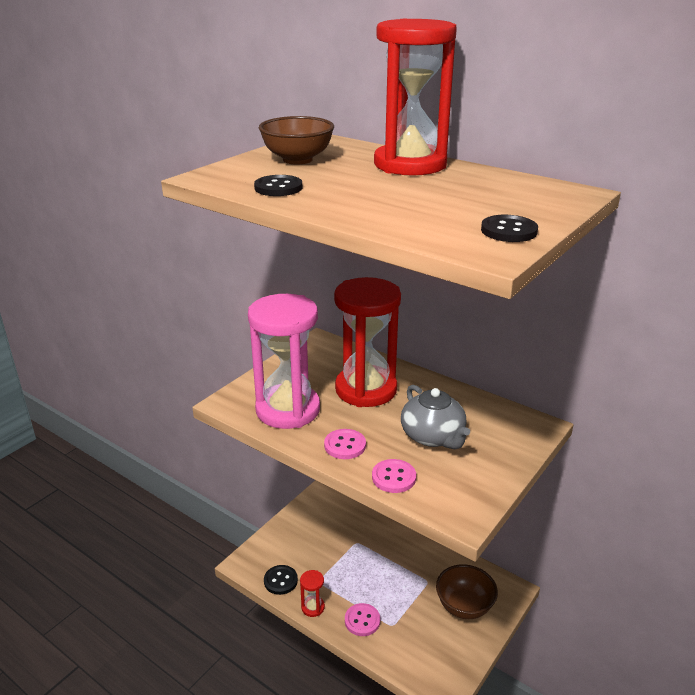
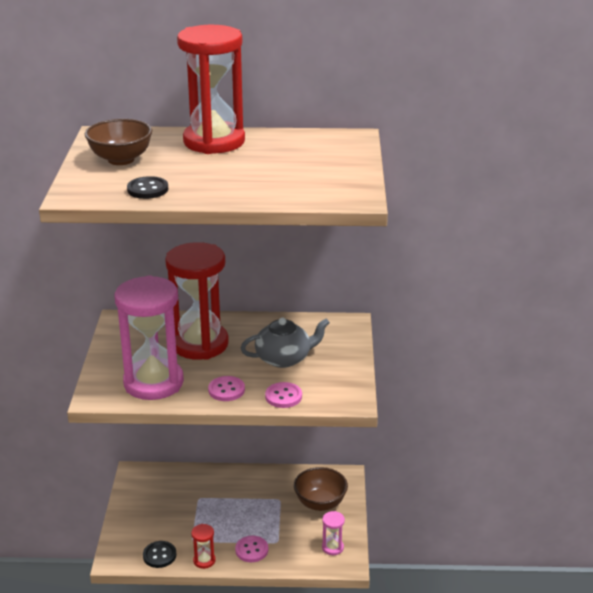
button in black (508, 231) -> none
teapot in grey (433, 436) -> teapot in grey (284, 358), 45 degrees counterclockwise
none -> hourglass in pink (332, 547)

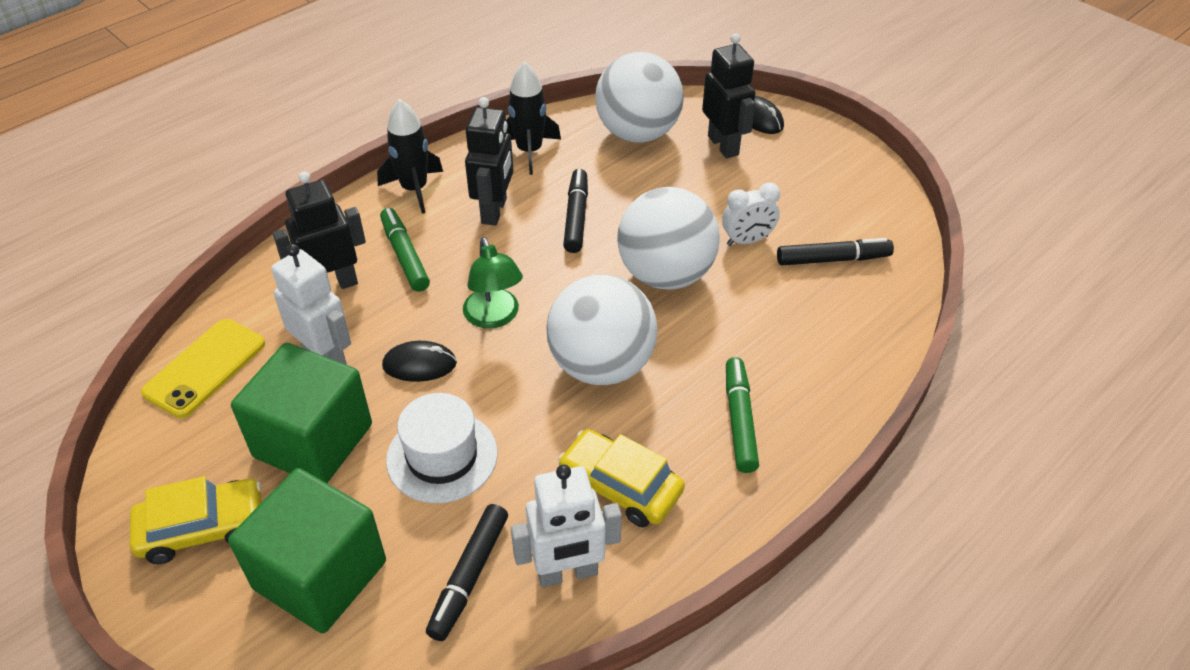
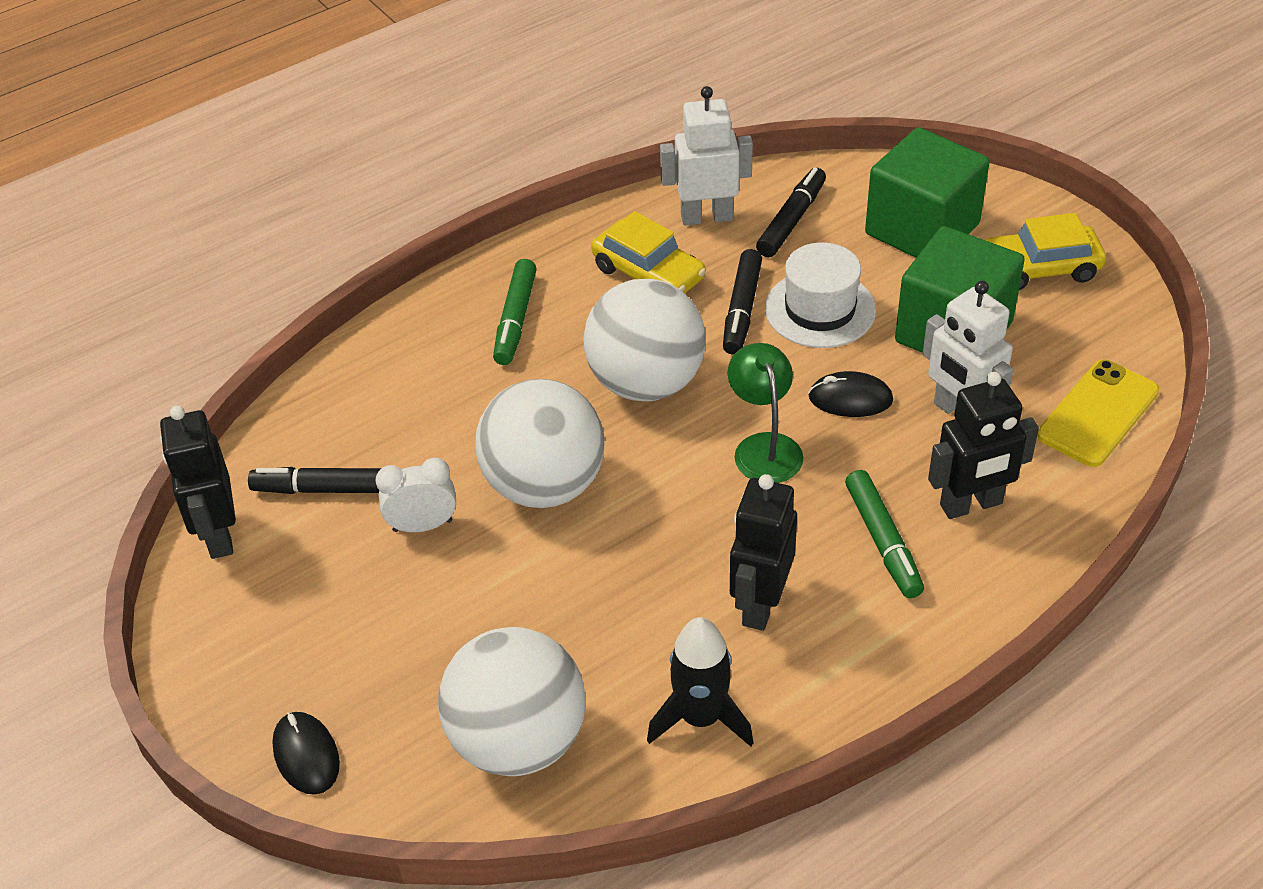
robot in black (723, 145) -> robot in black (218, 535), shifted
rocket in black (414, 189) -> none
marker in black (576, 217) -> marker in black (742, 310), shifted

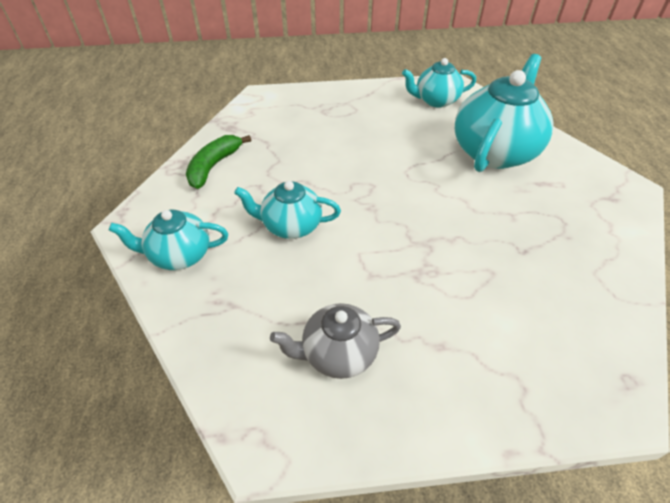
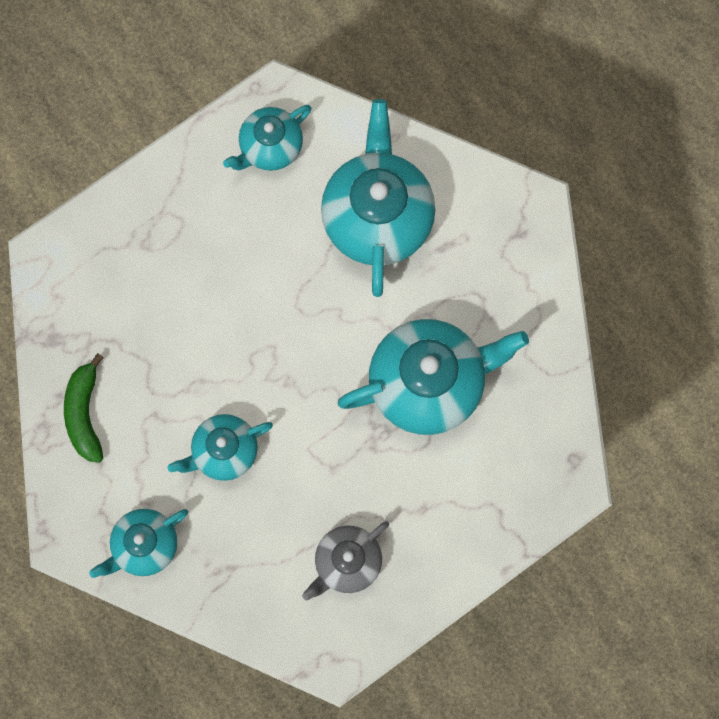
none -> teapot in turquoise (429, 382)

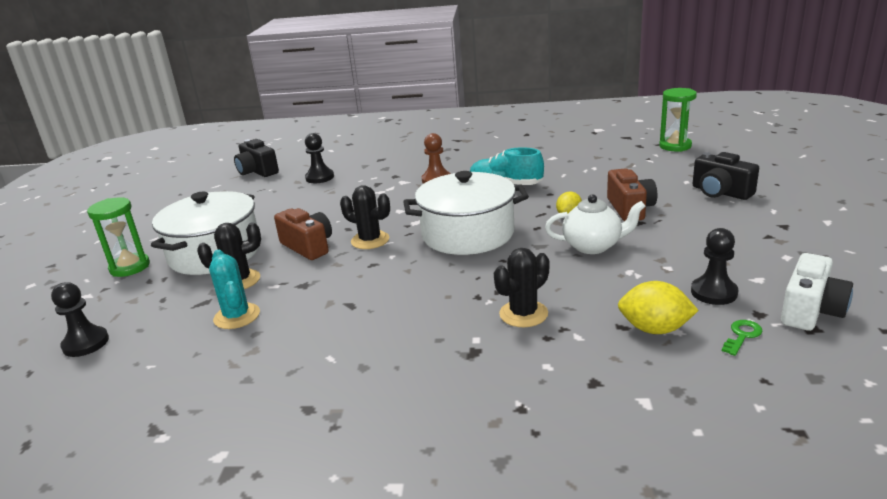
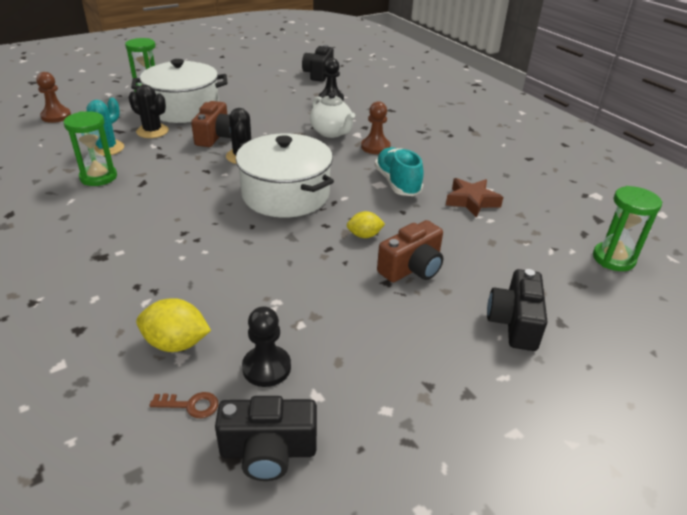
teapot in white (593, 246) -> teapot in white (332, 132), shifted
cactus in black (523, 314) -> none
camera in white (810, 310) -> camera in black (268, 451)
lemon in yellow (654, 329) -> lemon in yellow (176, 343), 60 degrees counterclockwise
pawn in black (86, 343) -> pawn in brown (56, 116)
key in green (742, 336) -> key in brown (190, 405)
none -> hourglass in green (98, 177)
none -> star in brown (472, 201)

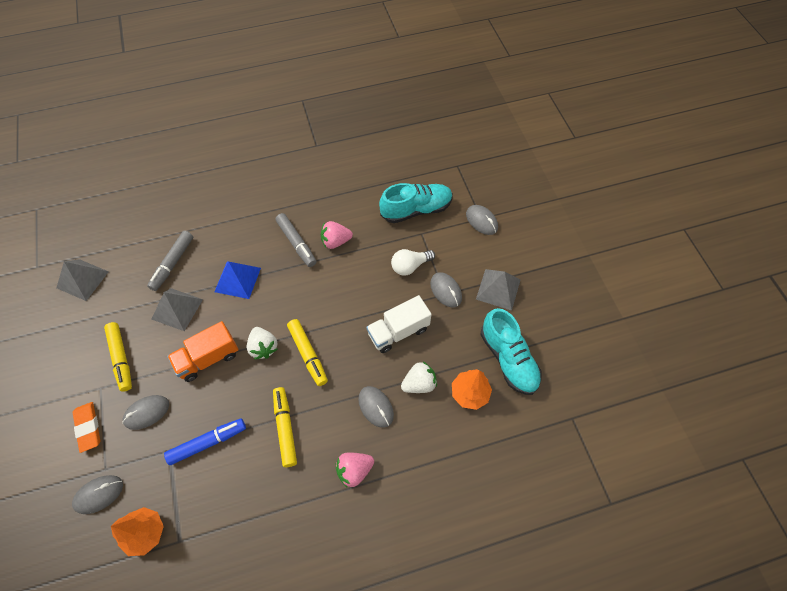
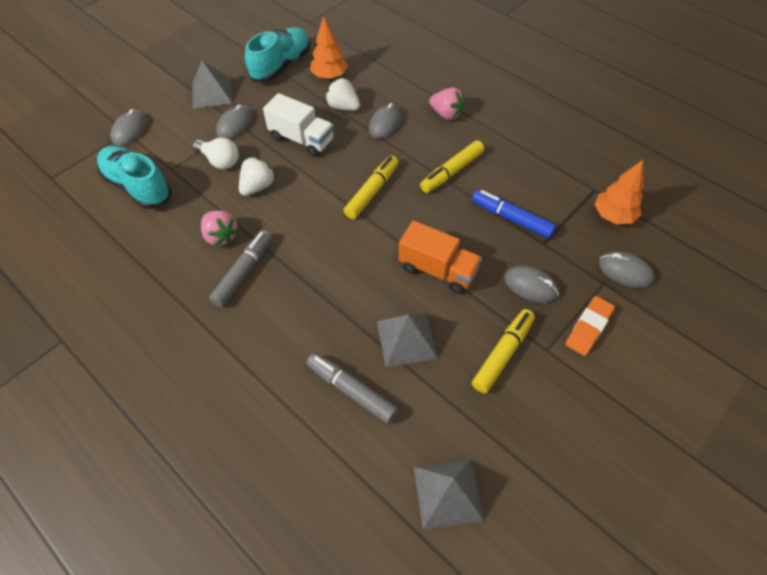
marker in grey (173, 263) -> marker in grey (351, 390), 135 degrees counterclockwise
pyramid in blue (237, 279) -> none
strawberry in white (263, 347) -> strawberry in white (258, 187), shifted

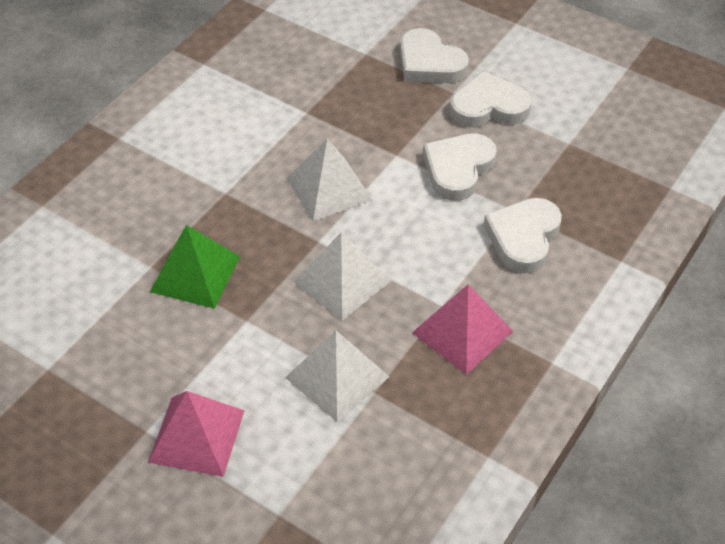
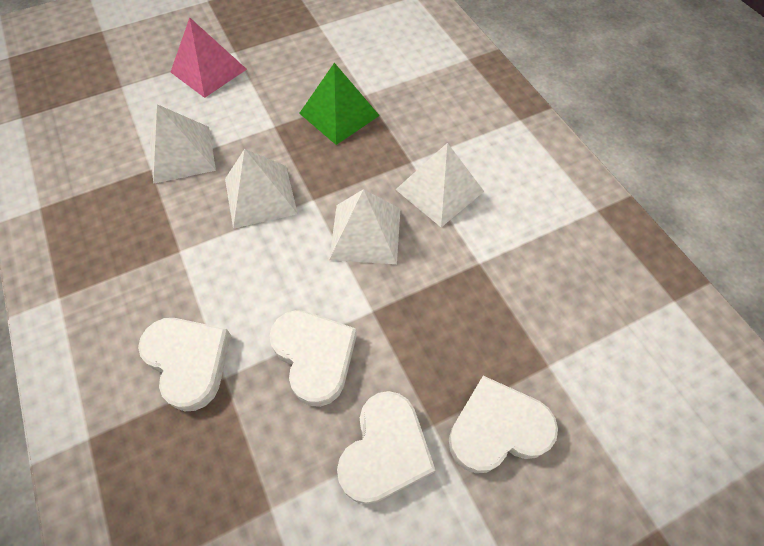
pyramid in pink (462, 331) -> none
none -> pyramid in white (439, 190)

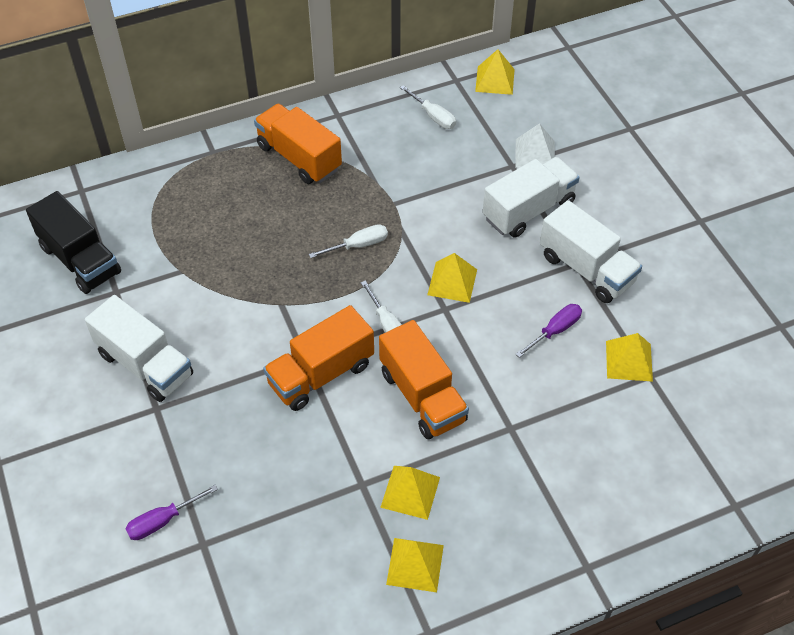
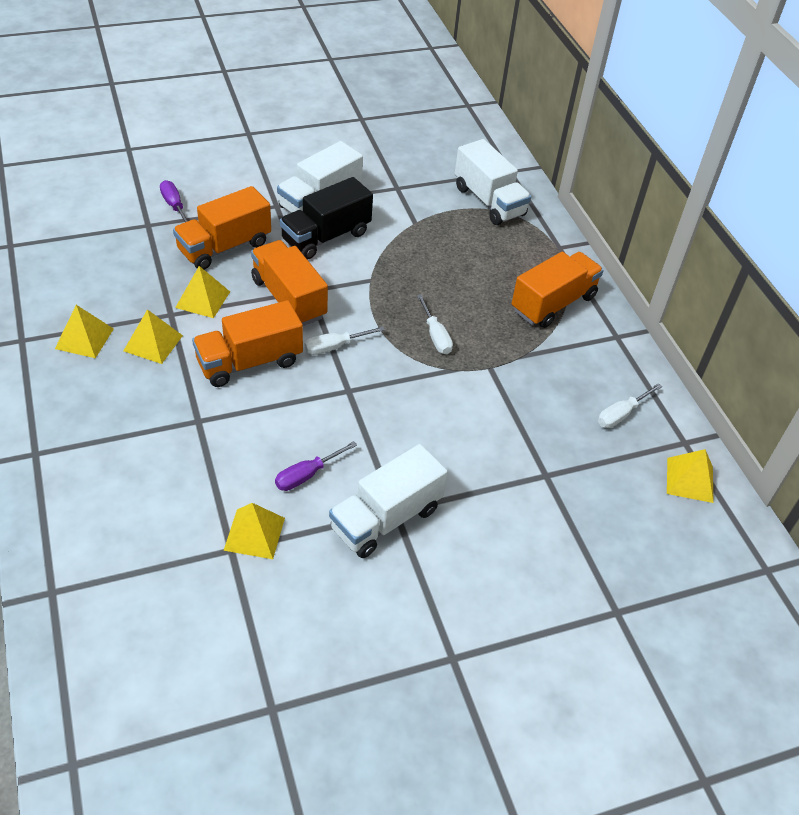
pyramid in white (535, 154) -> none
truck in white (528, 210) -> truck in white (489, 201), shifted
truck in black (80, 260) -> truck in black (326, 237), shifted
pyramid in yellow (452, 282) -> pyramid in yellow (203, 299), shifted
screwdriver in purple (555, 330) -> screwdriver in purple (306, 475), 90 degrees clockwise
none -> truck in orange (224, 247)

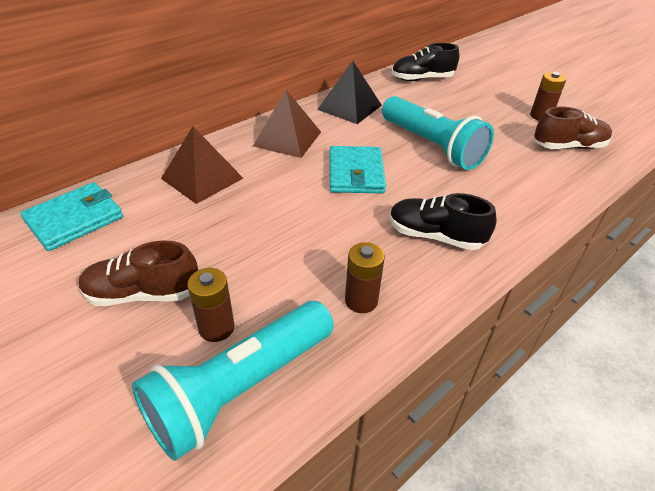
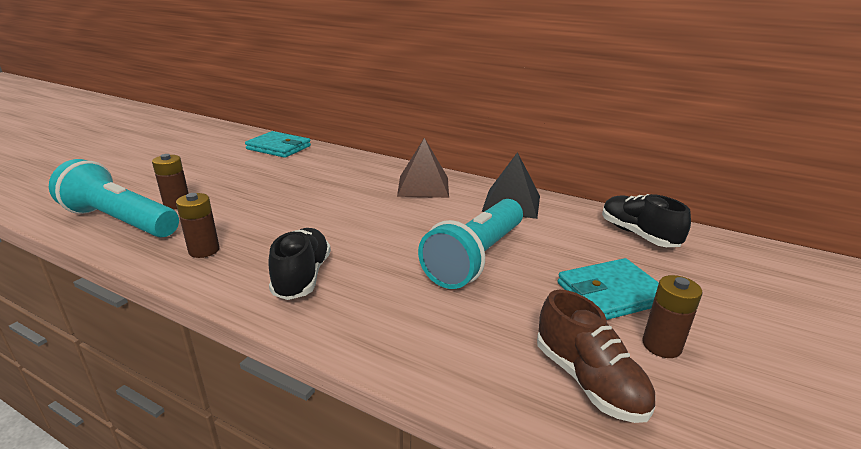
pyramid in brown (202, 178) -> none
wallet in turquoise (356, 173) -> wallet in turquoise (611, 293), shifted
shoe in brown (143, 294) -> none

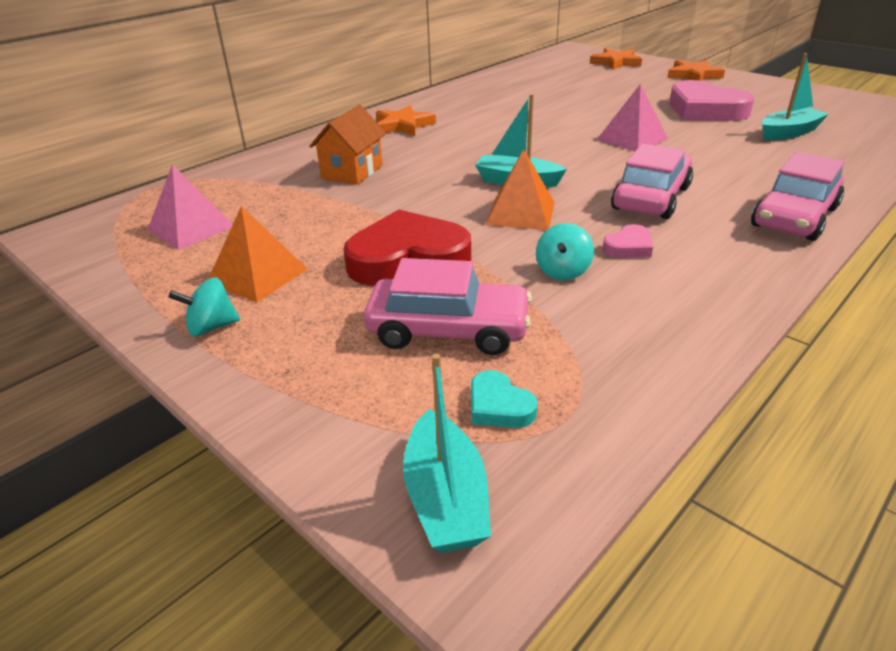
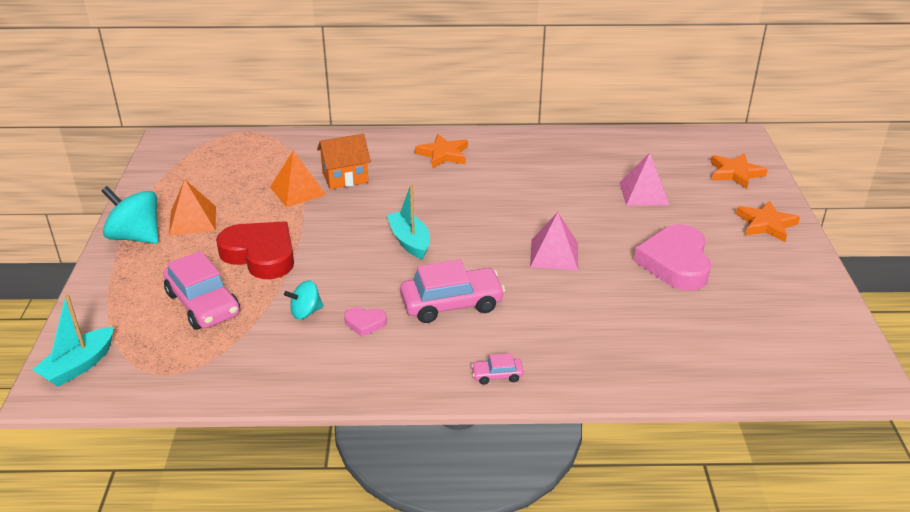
boat in turquoise (789, 133) -> none
pyramid in orange (521, 213) -> pyramid in orange (297, 191), shifted
car in pink (794, 217) -> car in pink (497, 375), x0.46
pyramid in pink (191, 228) -> pyramid in pink (644, 193), shifted
spinning top in turquoise (211, 327) -> spinning top in turquoise (136, 237), x1.78
heart in turquoise (499, 406) -> none

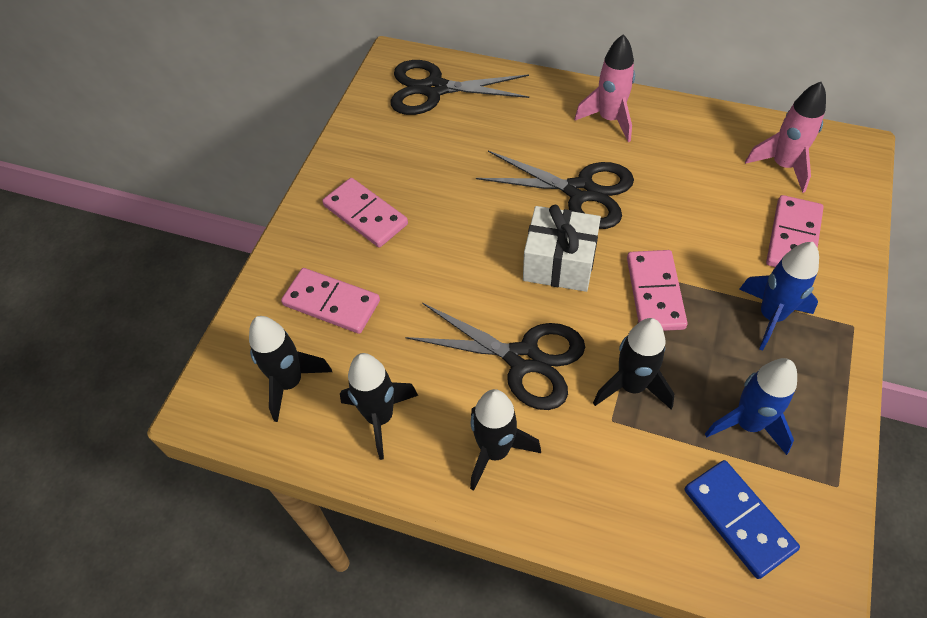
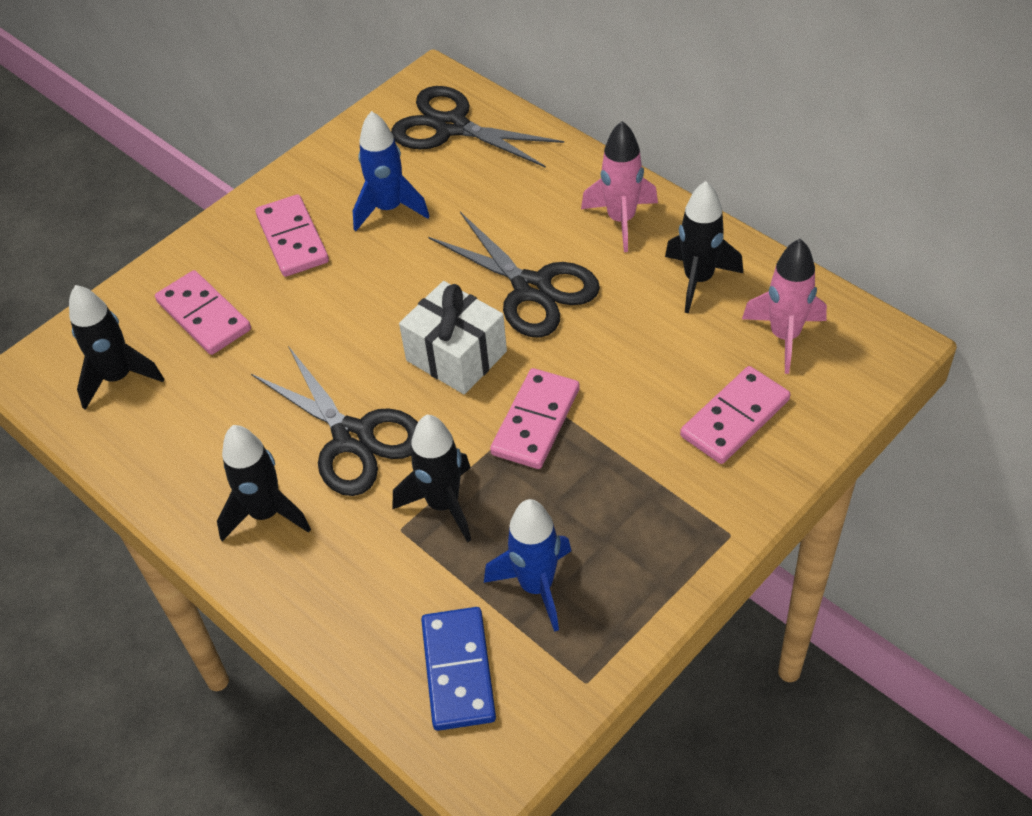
rocket in blue (771, 316) -> rocket in blue (389, 209), shifted
rocket in black (380, 417) -> rocket in black (698, 279), shifted

